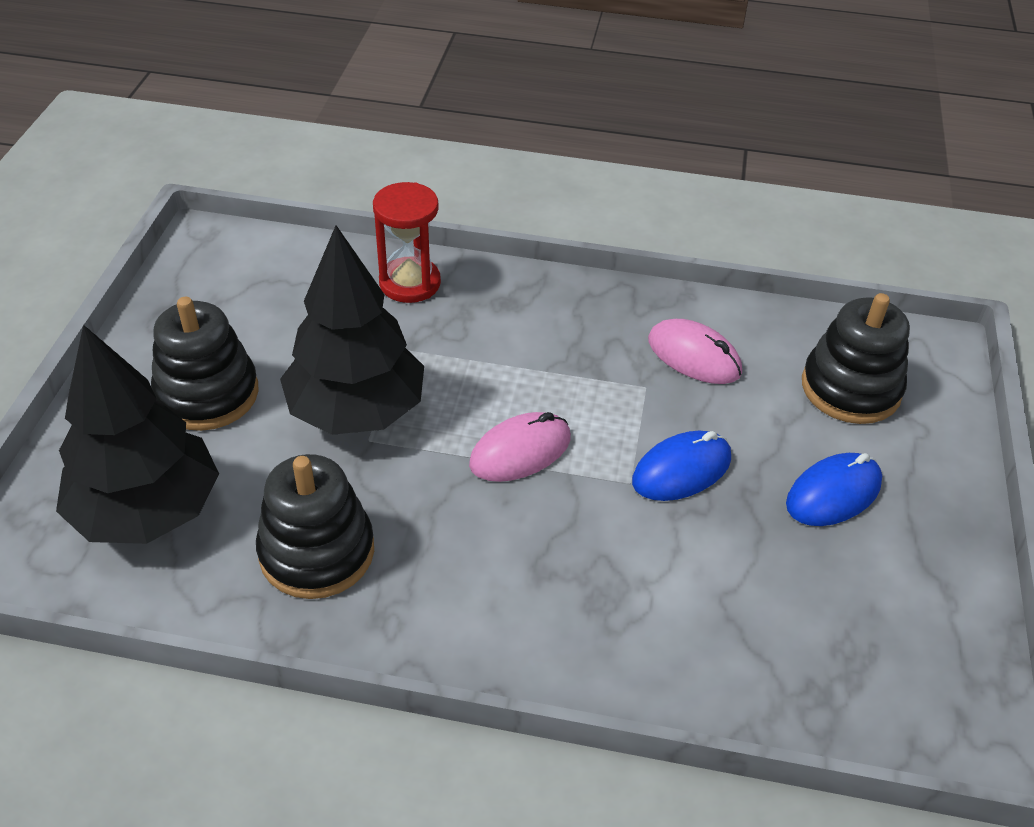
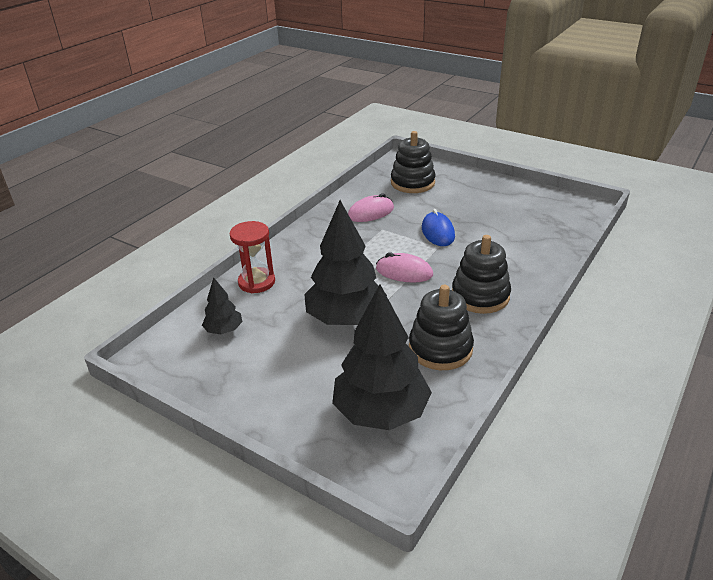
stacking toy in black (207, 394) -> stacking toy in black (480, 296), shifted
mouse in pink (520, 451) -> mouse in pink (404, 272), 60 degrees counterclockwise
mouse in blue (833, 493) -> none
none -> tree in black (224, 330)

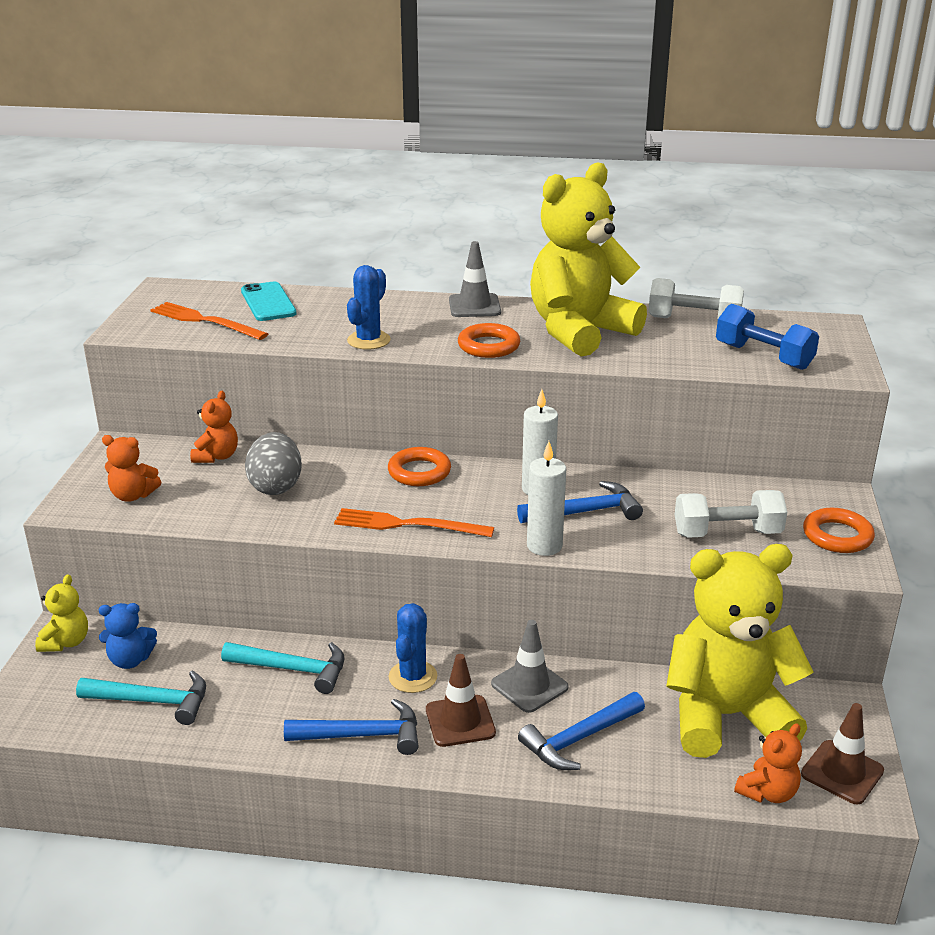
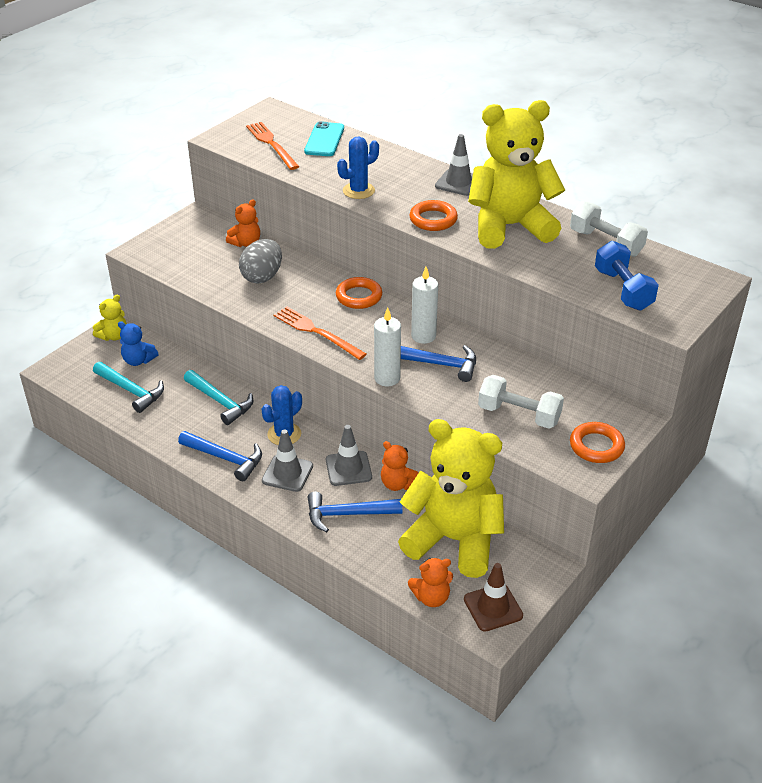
teddy bear in orange (133, 495) -> teddy bear in orange (398, 484), shifted
traffic cone in brown (460, 721) -> traffic cone in grey (287, 473)

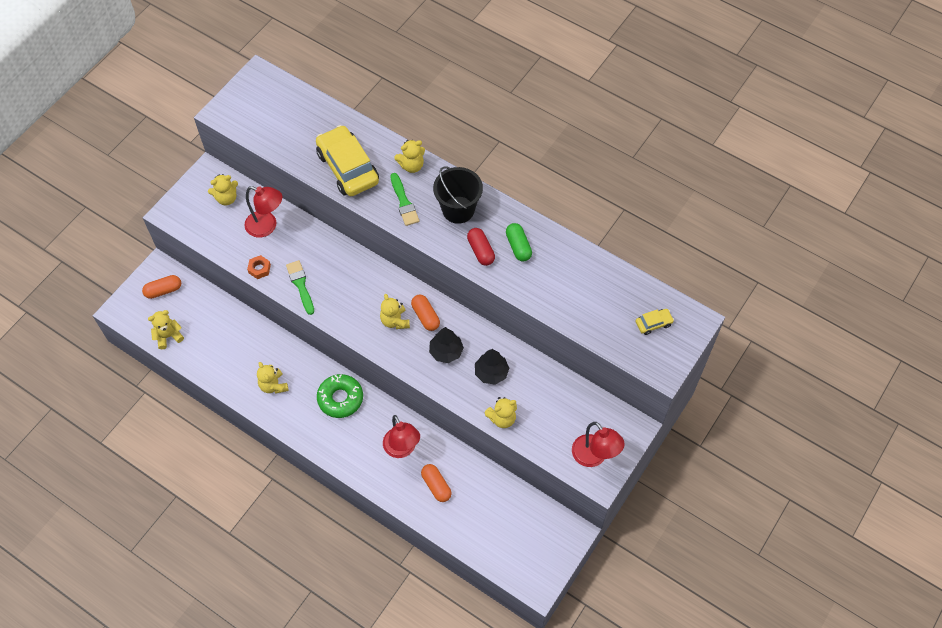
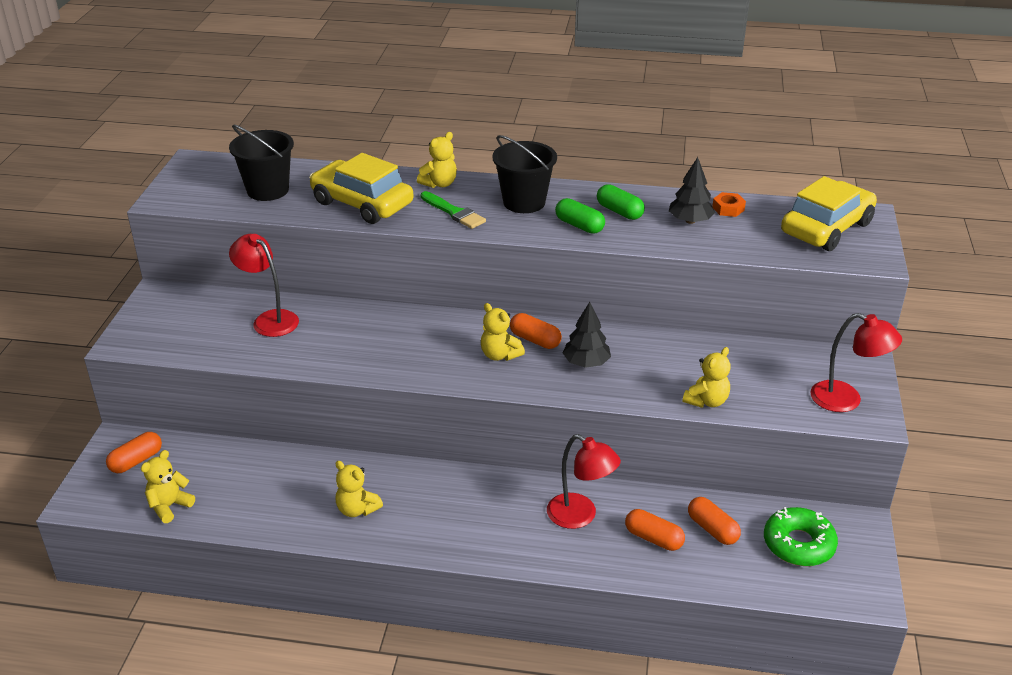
teddy bear in yellow (226, 198) -> none
lamp in red (267, 226) -> lamp in red (269, 319), 135 degrees counterclockwise
capsule in red (481, 251) -> capsule in green (579, 225)
nut in orange (259, 269) -> nut in orange (728, 209), shifted
brush in green (300, 285) -> none
car in yellow (653, 323) -> car in yellow (826, 228), x2.30
tree in black (491, 372) -> tree in black (690, 221), shifted
donut in green (340, 398) -> donut in green (798, 544), shifted
none -> bucket in black (268, 190)
none -> capsule in orange (712, 529)

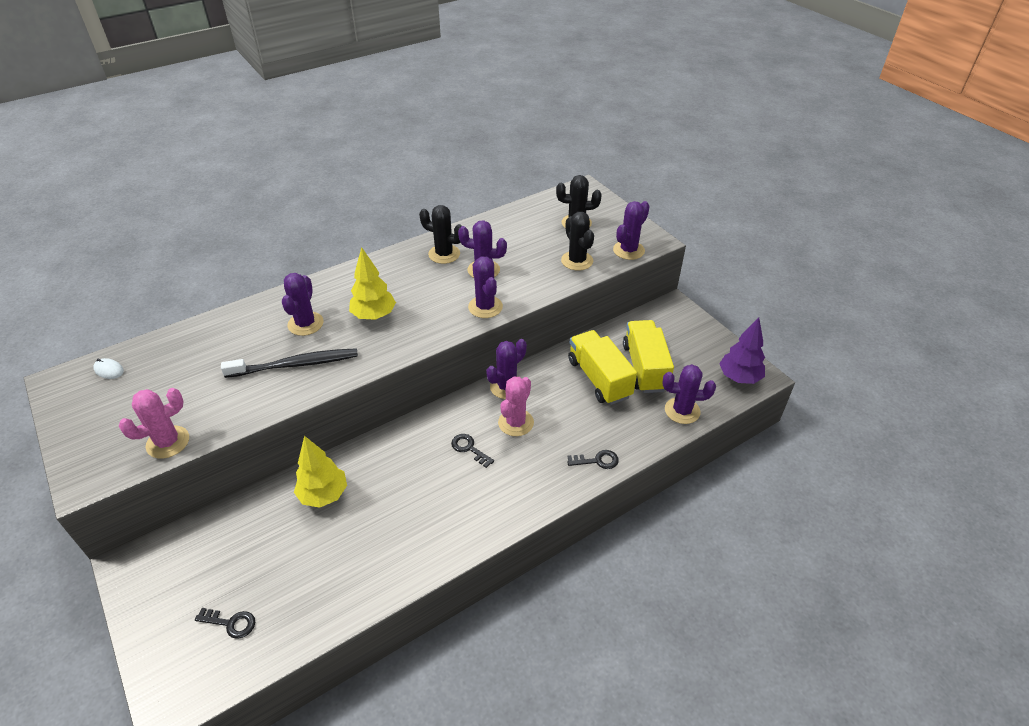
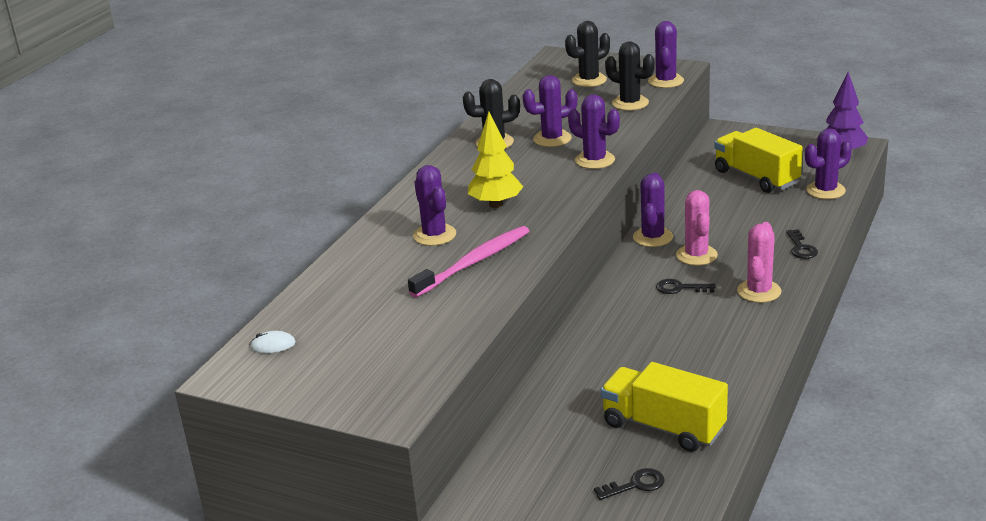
truck in yellow (599, 378) -> truck in yellow (663, 427), shifted
toothbrush in black (296, 364) -> toothbrush in pink (474, 262)
cactus in pink (168, 442) -> cactus in pink (759, 291), shifted
tree in yellow (324, 495) -> none
key in black (597, 461) -> key in black (801, 248), 120 degrees clockwise

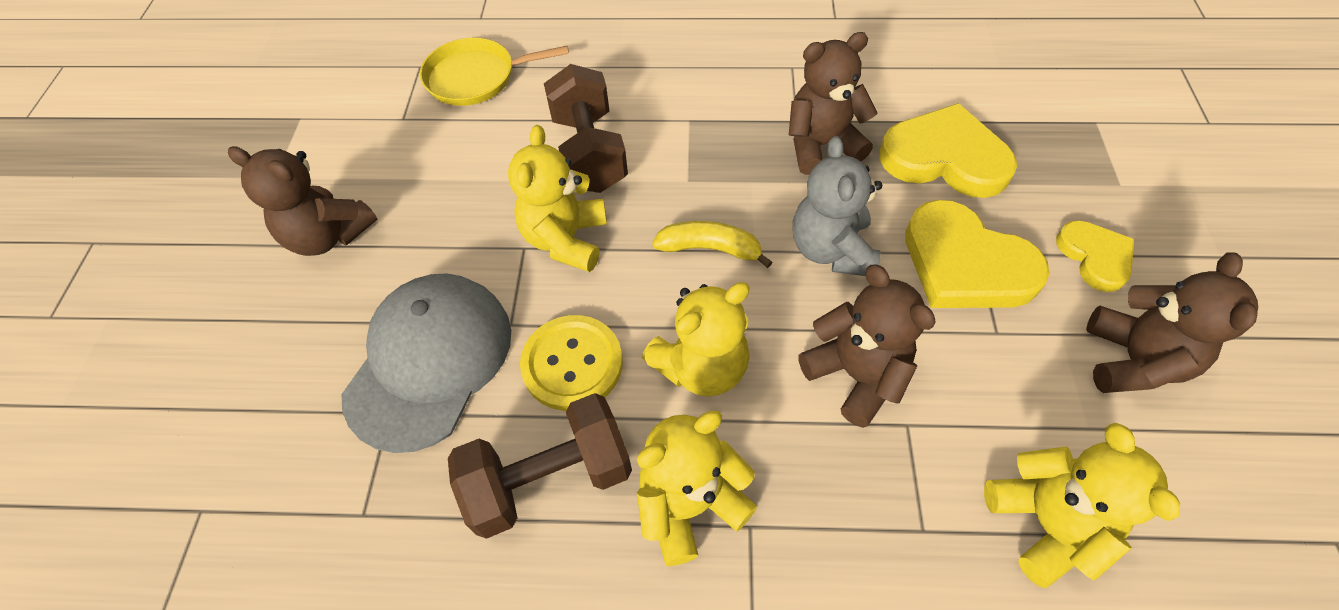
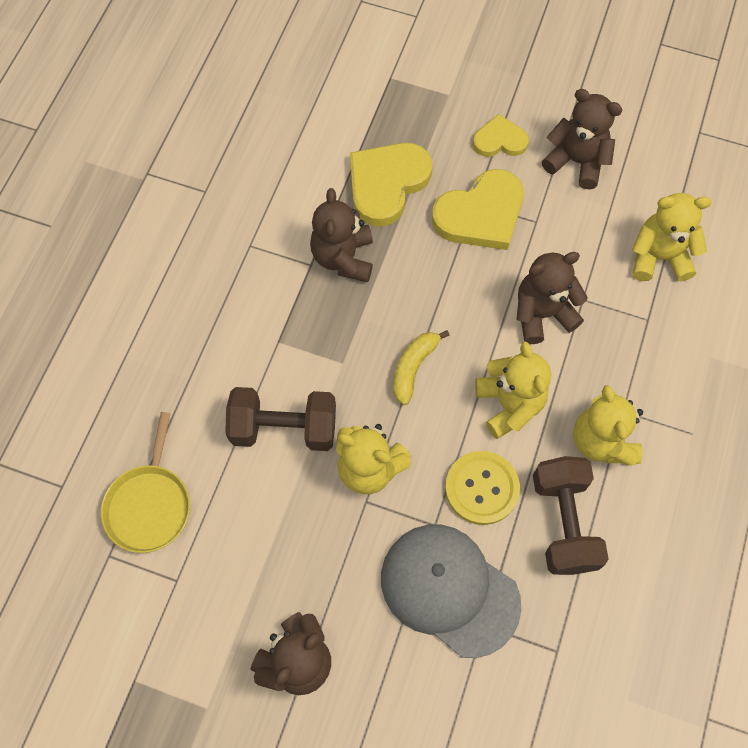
teddy bear in grey (831, 250) -> none

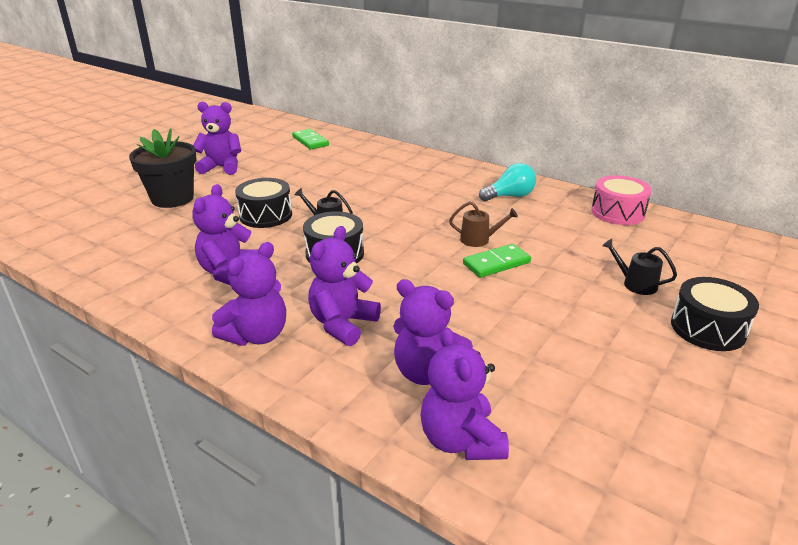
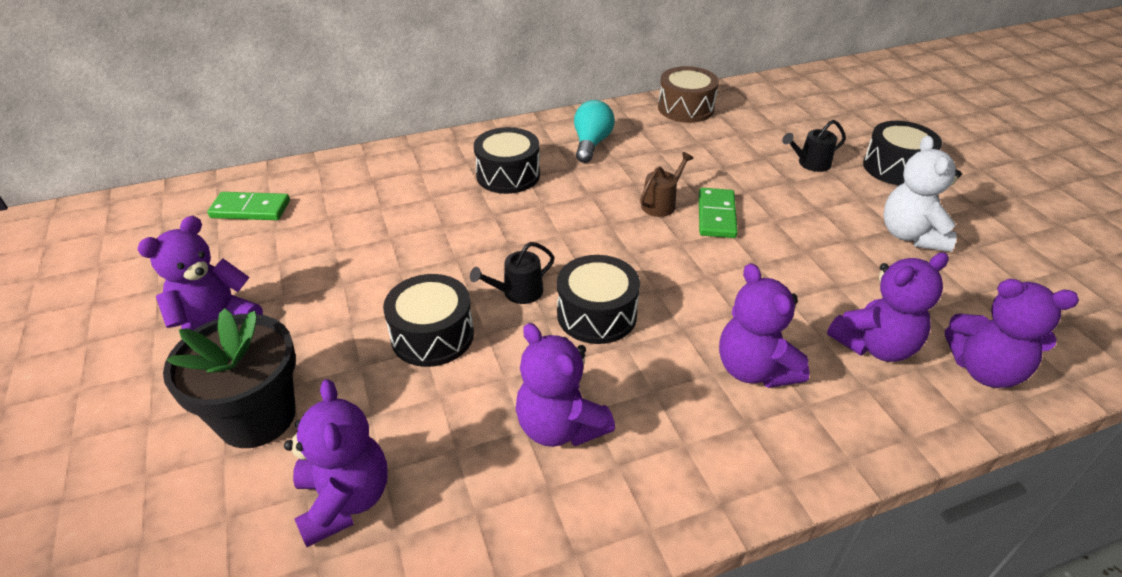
drum in pink (617, 212) -> drum in brown (685, 108)
teddy bear in purple (257, 335) -> teddy bear in purple (345, 500), shifted
none -> drum in black (508, 175)
none -> teddy bear in white (911, 235)

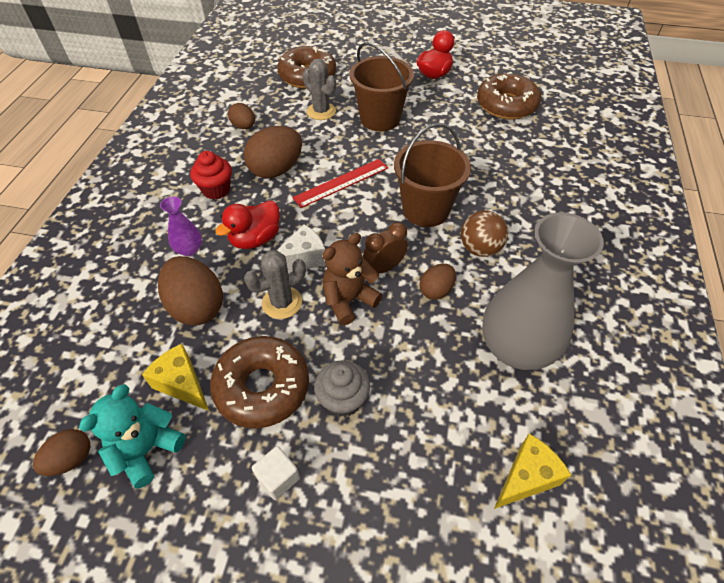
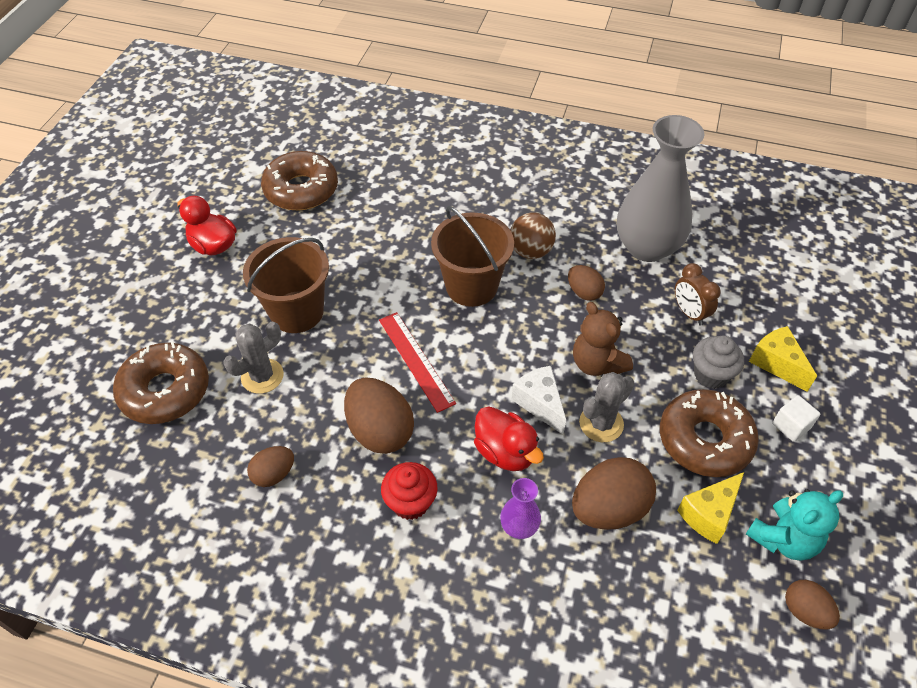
clock in brown (384, 268) -> clock in brown (689, 313), shifted
cactus in grey (282, 302) -> cactus in grey (601, 423), 75 degrees clockwise
teddy bear in turquoise (147, 449) -> teddy bear in turquoise (783, 539), 75 degrees counterclockwise
cheese in yellow (526, 477) -> cheese in yellow (776, 364), shifted

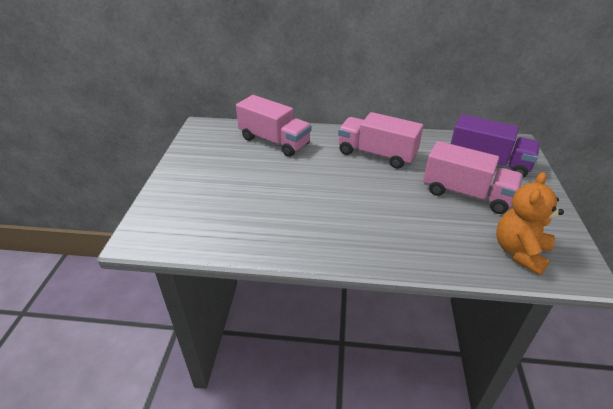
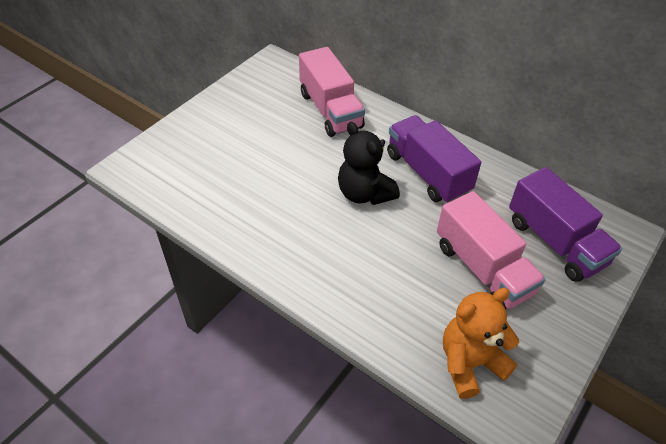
truck in pink (376, 154) -> truck in purple (427, 173)
none -> teddy bear in black (364, 193)

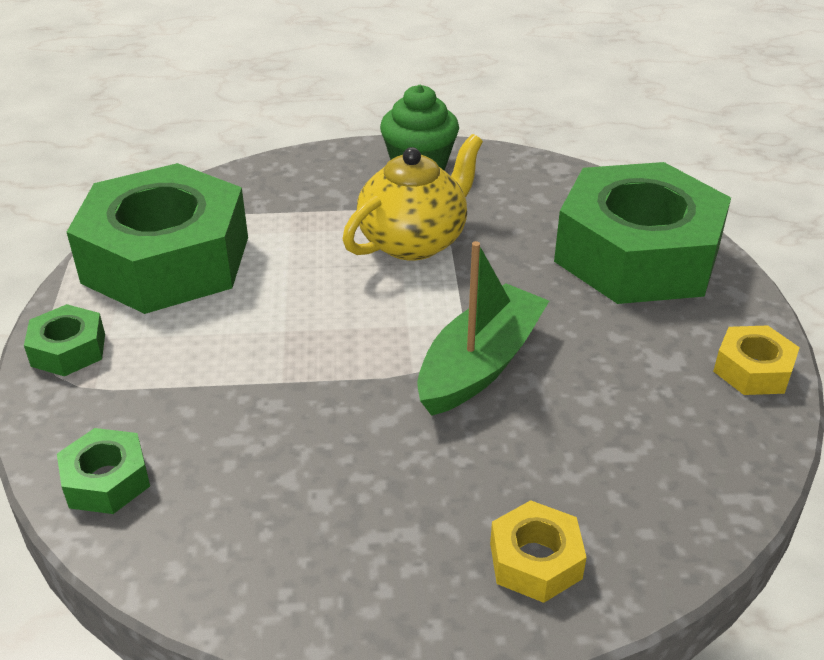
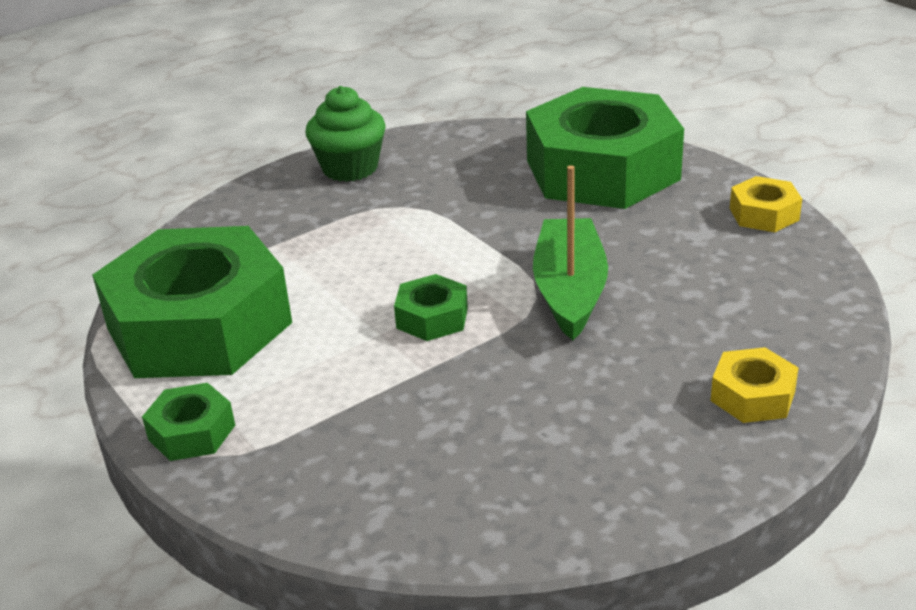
teapot in yellow (414, 241) -> none
nut in green (107, 480) -> nut in green (432, 317), shifted

